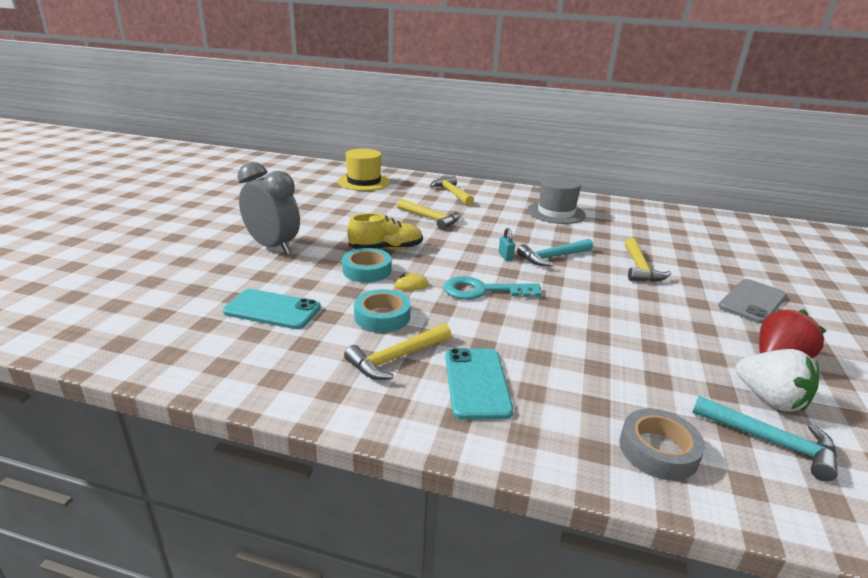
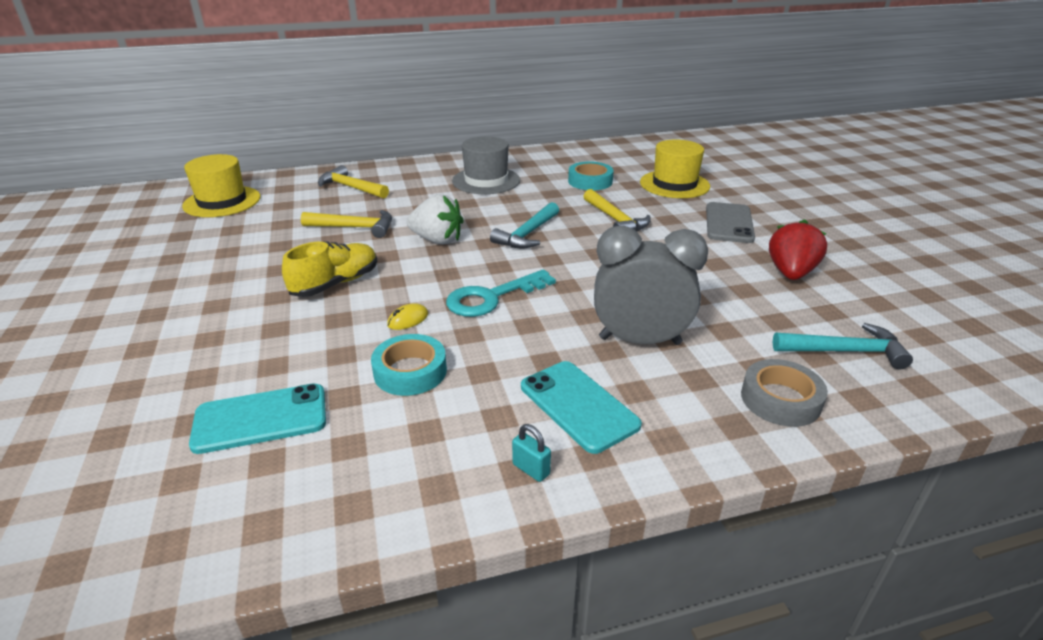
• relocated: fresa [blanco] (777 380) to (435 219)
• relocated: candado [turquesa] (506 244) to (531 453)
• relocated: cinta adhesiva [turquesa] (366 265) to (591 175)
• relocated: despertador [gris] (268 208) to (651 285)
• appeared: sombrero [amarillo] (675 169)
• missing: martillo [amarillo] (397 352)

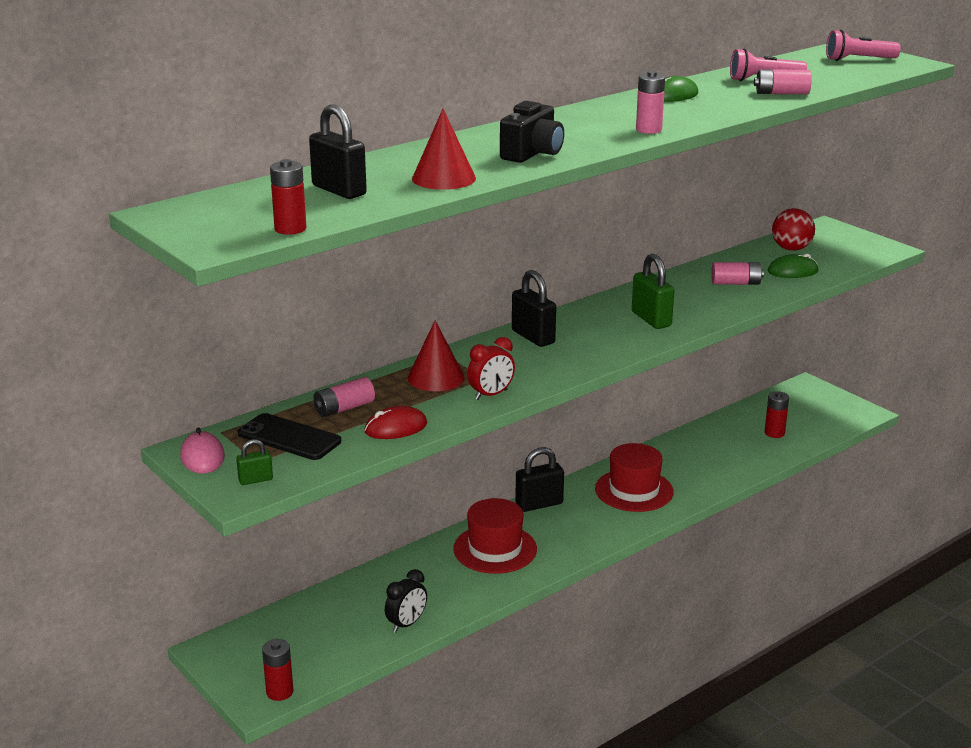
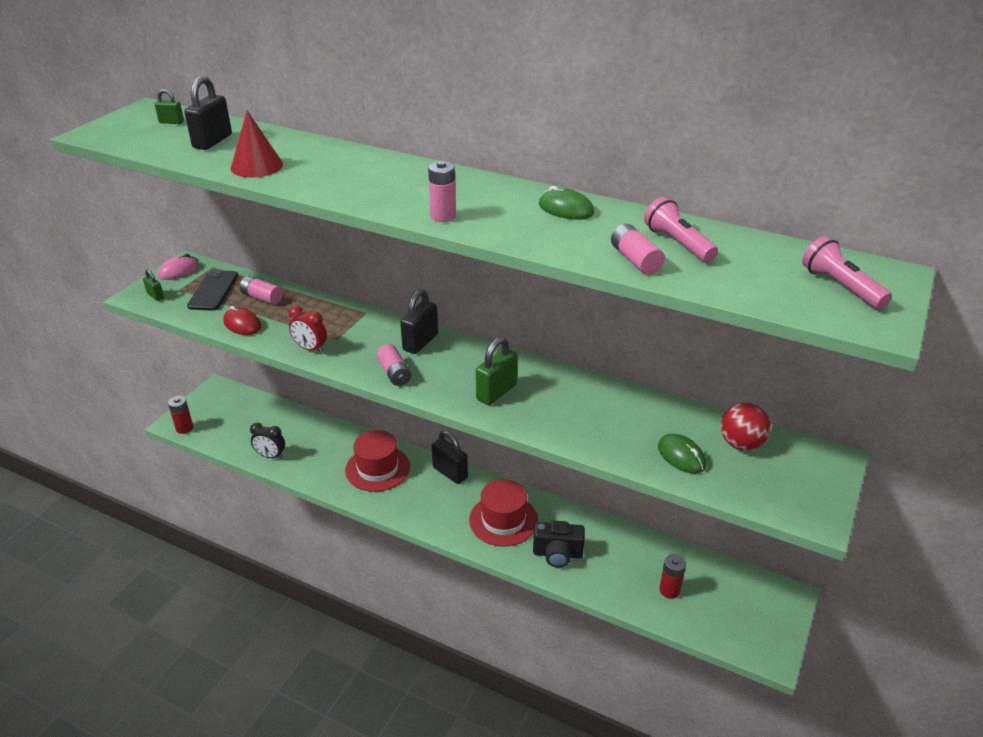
• appeared: candado [verde] (169 106)
• relocated: pila [rosa] (737 273) to (393 365)
• relocated: cámara [negro] (532 132) to (559 544)
• missing: pila [rojo] (288 197)
• missing: cono [rojo] (436 356)

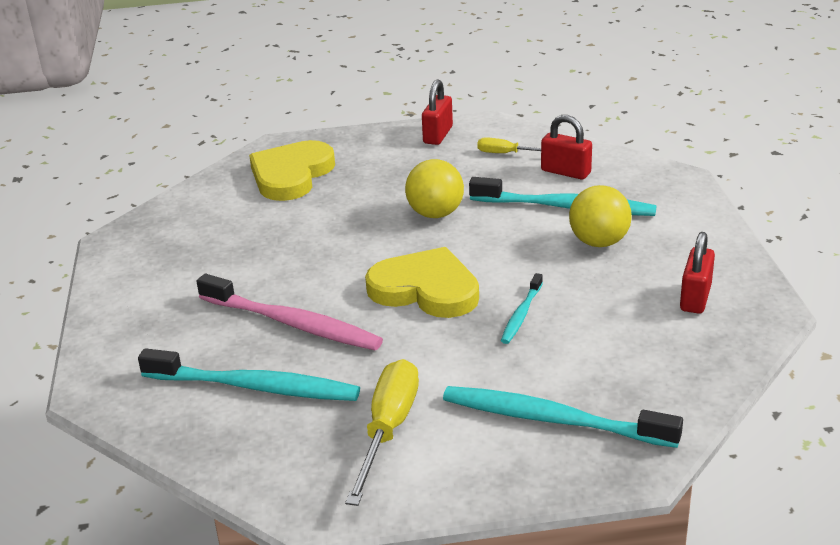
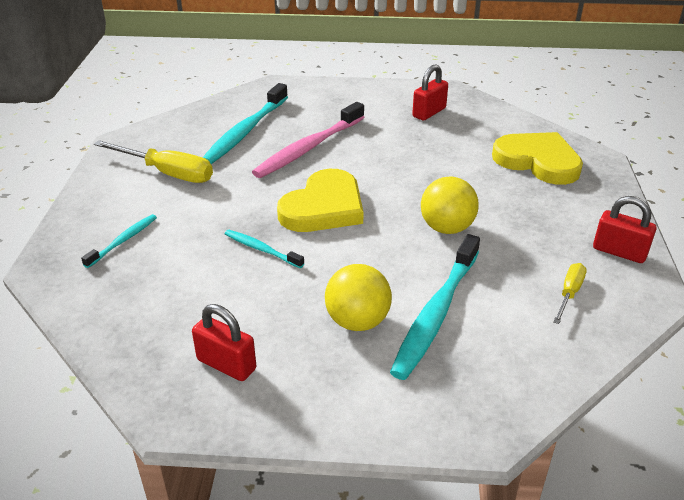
• size: cepillo de dientes [turquesa] (563 417) = (119 241) x0.52
• relocated: candado [rojo] (566 147) to (430 92)

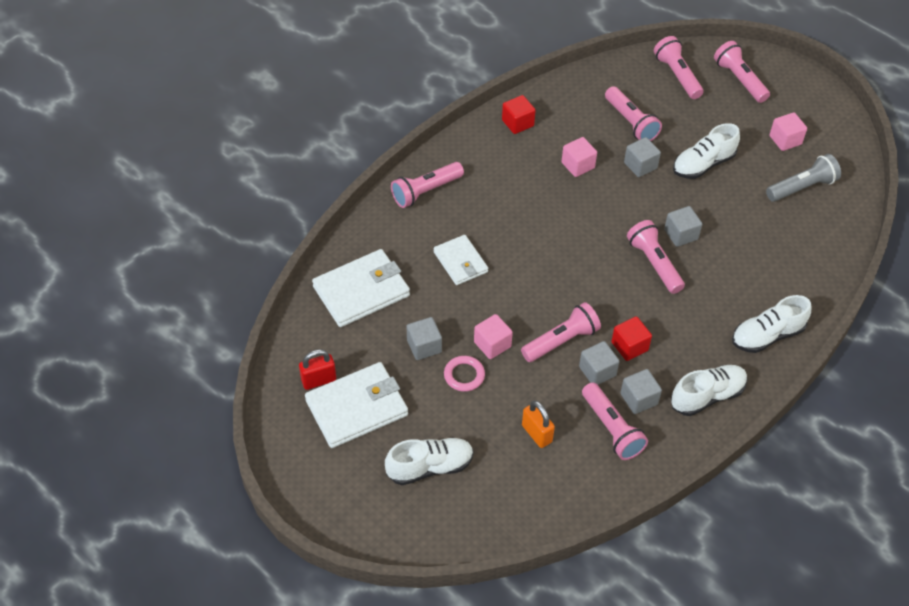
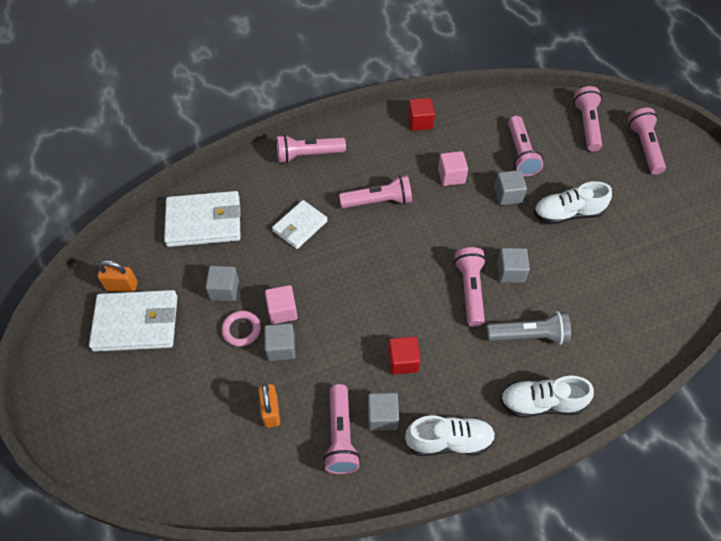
• colour: candado [rojo] (317 369) to candado [naranja] (117 276)
• relocated: cubo [gris] (599 363) to (279 342)
• spun: cartera [blanco] (461 260) = (300 224) 45 degrees clockwise
• relocated: lámpara de mano [rosa] (561 332) to (375 191)
• relocated: lámpara de mano [gris] (803 178) to (528 328)
• missing: zapato [blanco] (429 461)
• missing: cubo [rosa] (788 131)

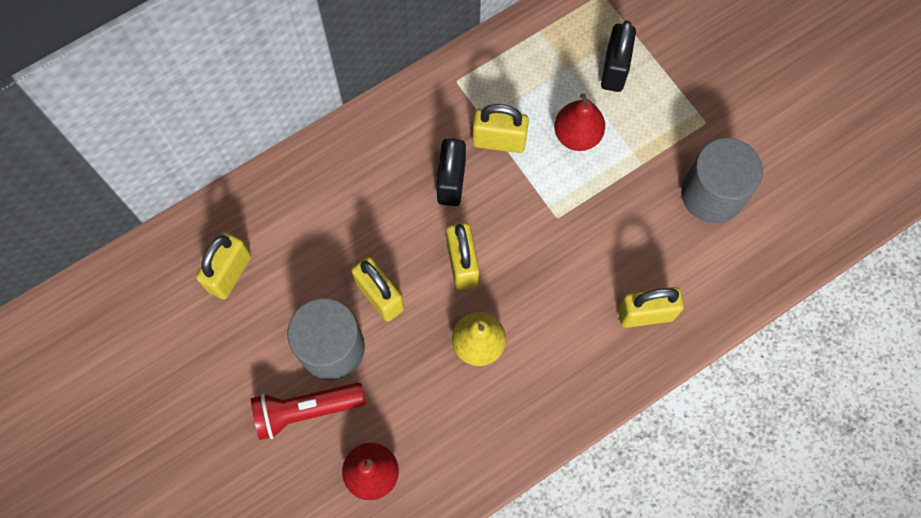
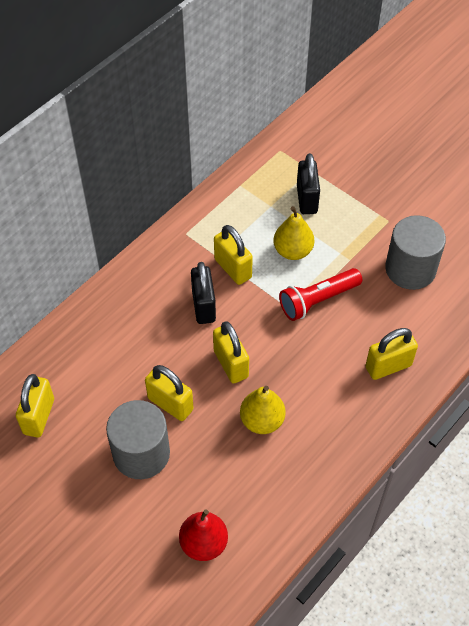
• spun: candado [amarillo] (500 128) = (233 255) 60 degrees clockwise
• colour: pera [rojo] (579 122) to pera [amarillo] (293 233)
• relocated: lámpara de mano [rojo] (308 411) to (320 294)

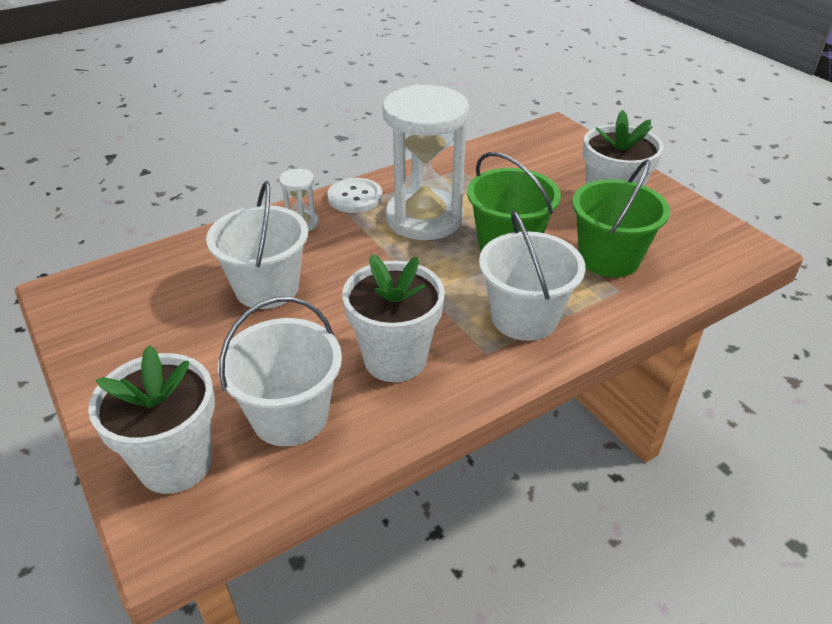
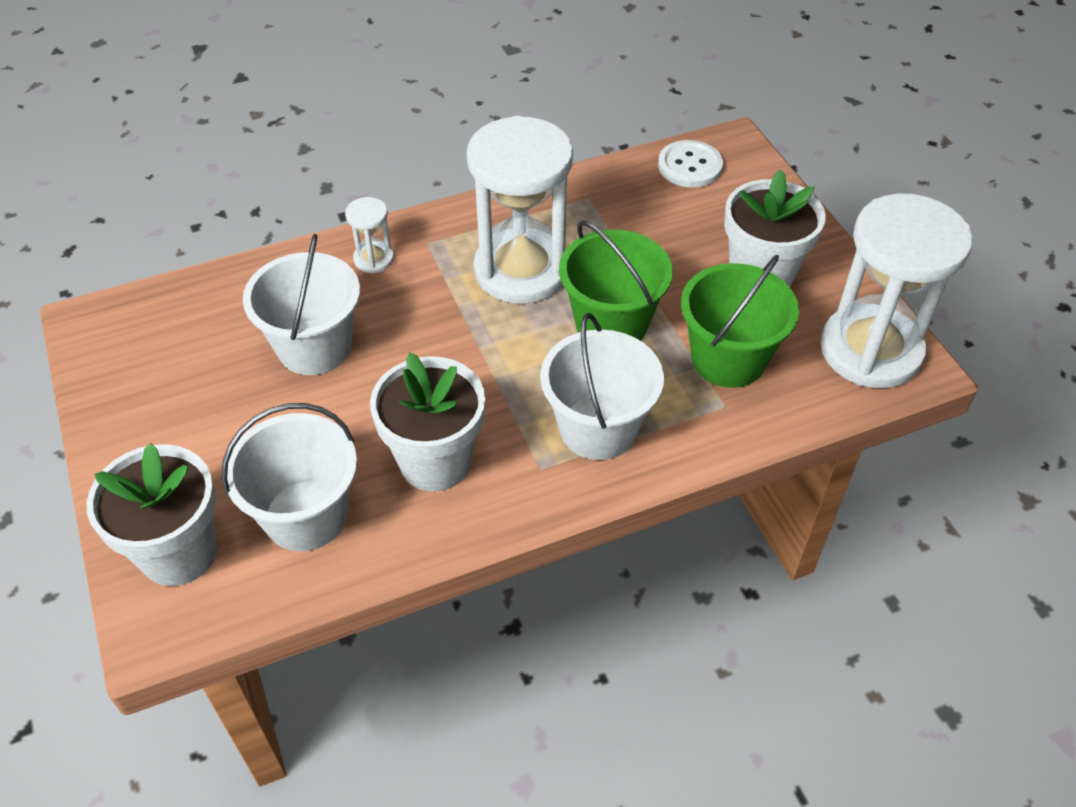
• relocated: botón [blanco] (354 195) to (690 164)
• appeared: reloj de arena [blanco] (896 290)

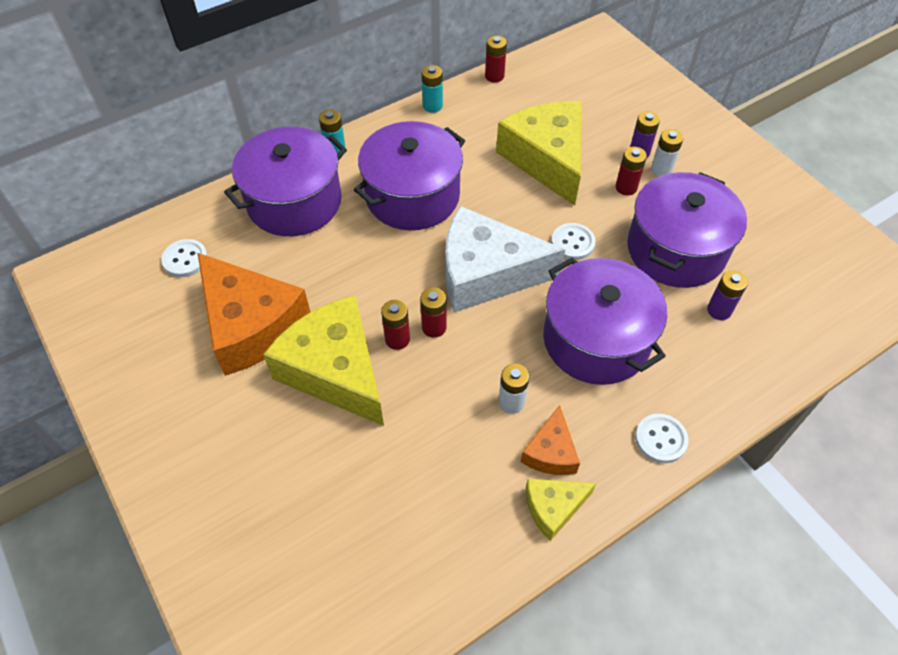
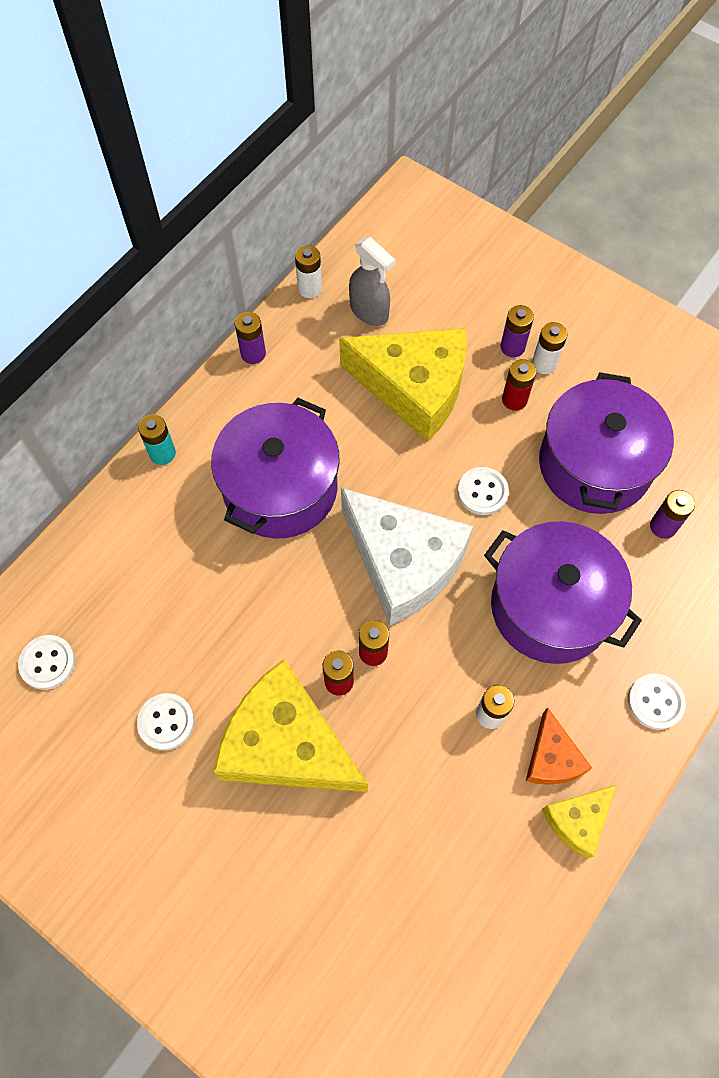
• exchanged: queso [naranja] (254 314) to botón [blanco] (165 721)
• colour: pila [turquesa] (432 89) to pila [morado] (250 338)
• colour: pila [rojo] (496 59) to pila [blanco] (308 271)
• spun: queso [amarillo] (539 153) = (403 385) 150 degrees clockwise
• spun: queso [blanco] (505 259) = (407 557) 120 degrees counterclockwise
• appeared: pulverizador [gris] (372 281)
• missing: olla [morado] (285 181)

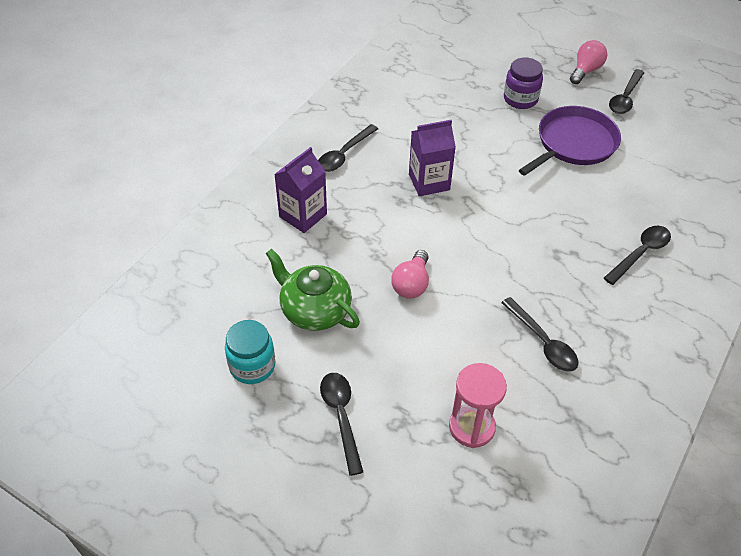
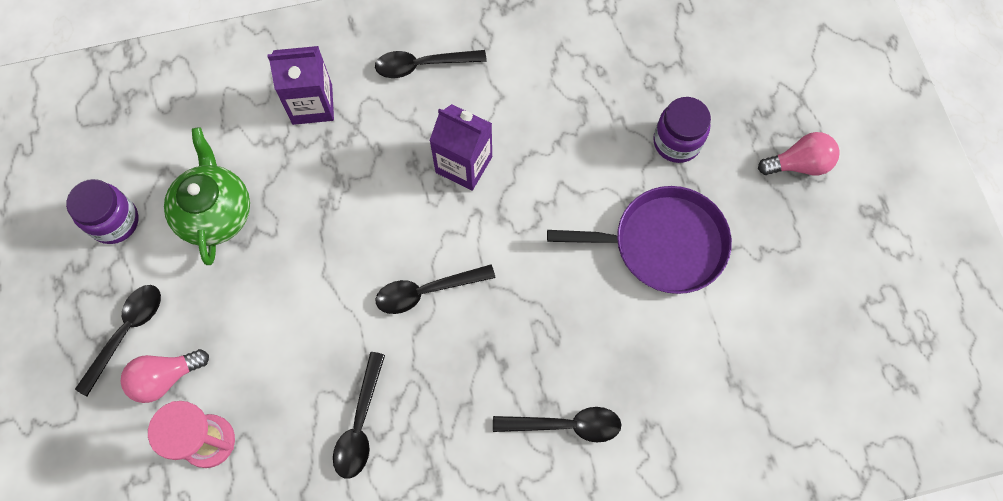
• colour: tarro [turquesa] (250 352) to tarro [morado] (102 211)
• relocated: bombilla [rosa] (410 274) to (165 376)
• relocated: cuchara [negro] (627 91) to (435 289)

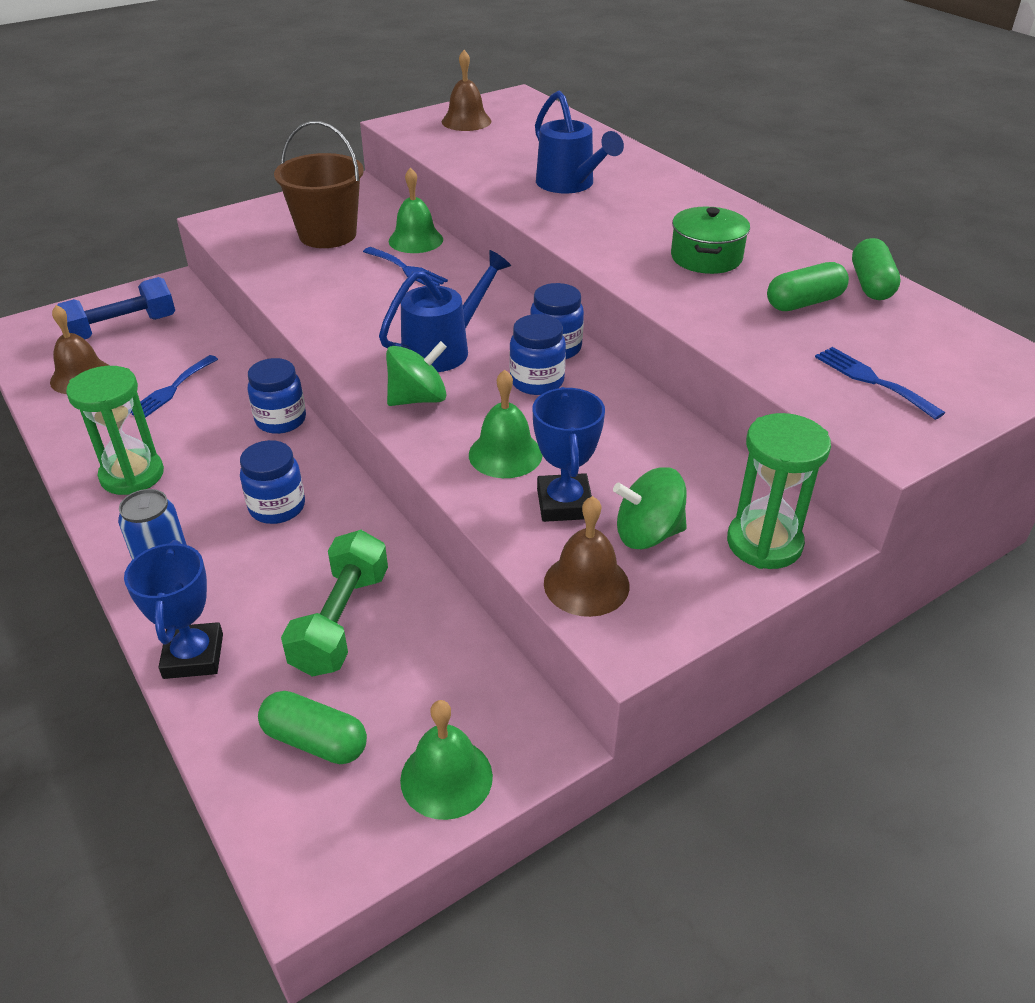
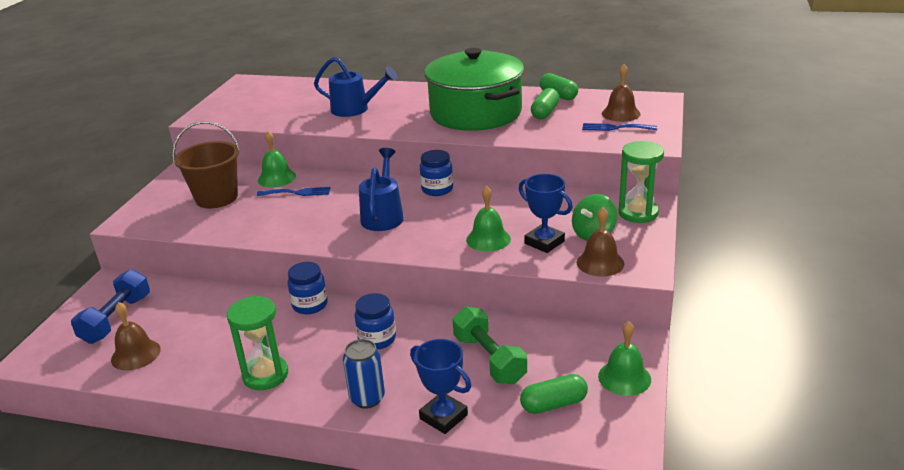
• size: olla [verde] (710 240) = (474 89) x2.21
• relocated: campana [marrón] (466 90) to (621 93)
• missing: tenedor [azul] (174 386)
• missing: peonza [verde] (416 373)
• missing: tarro [azul] (537 354)

